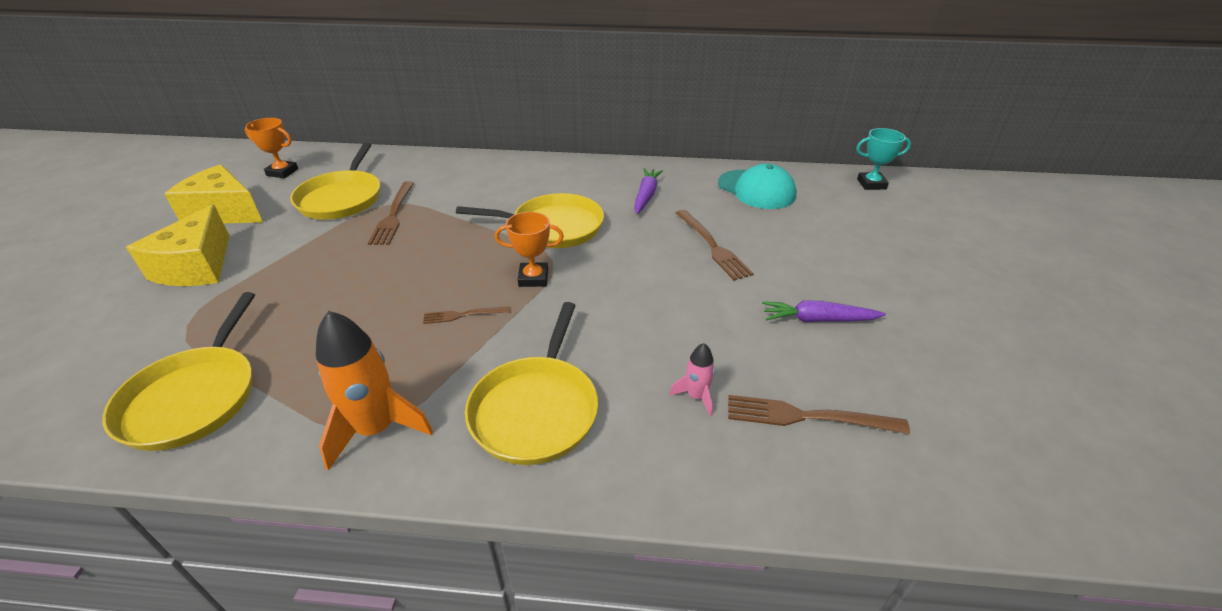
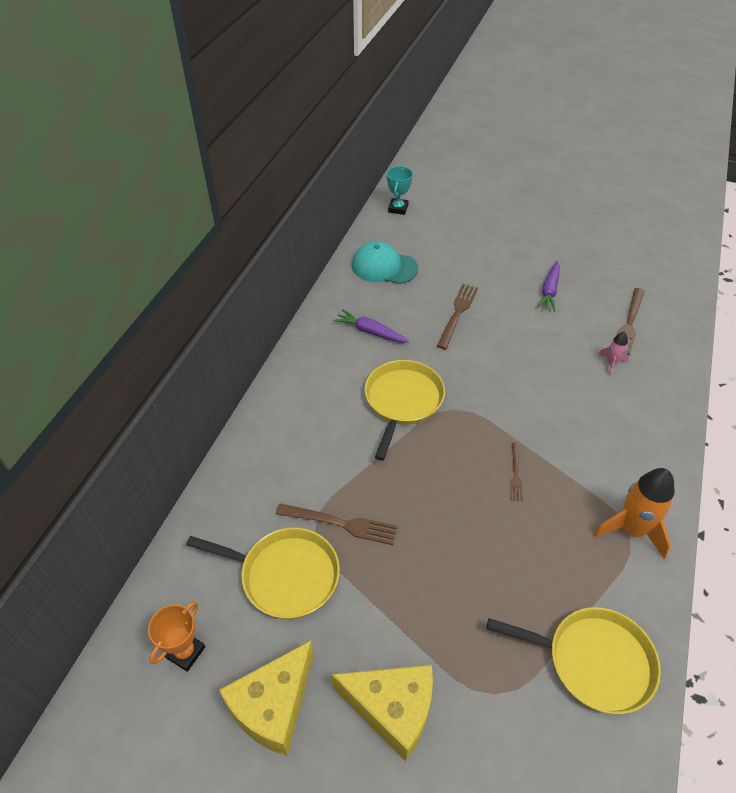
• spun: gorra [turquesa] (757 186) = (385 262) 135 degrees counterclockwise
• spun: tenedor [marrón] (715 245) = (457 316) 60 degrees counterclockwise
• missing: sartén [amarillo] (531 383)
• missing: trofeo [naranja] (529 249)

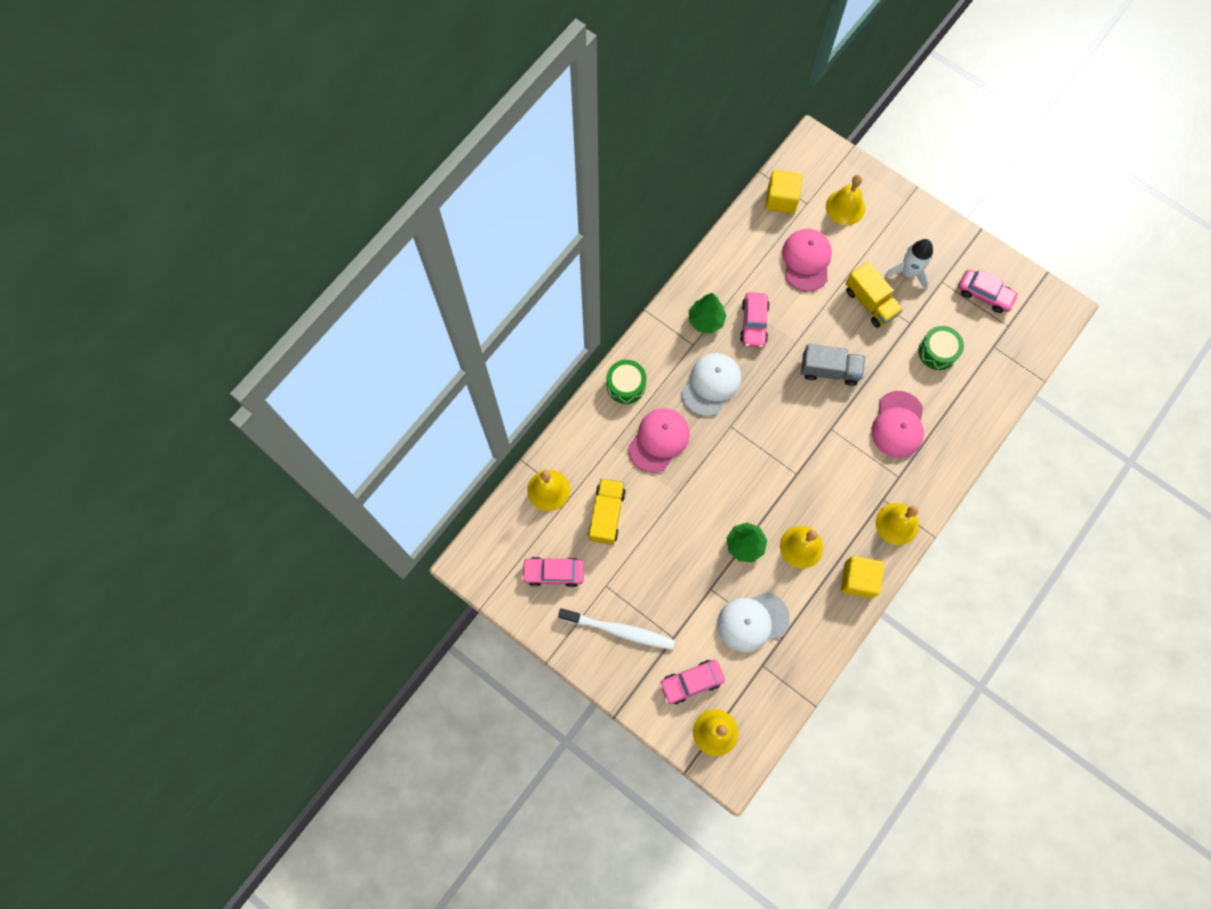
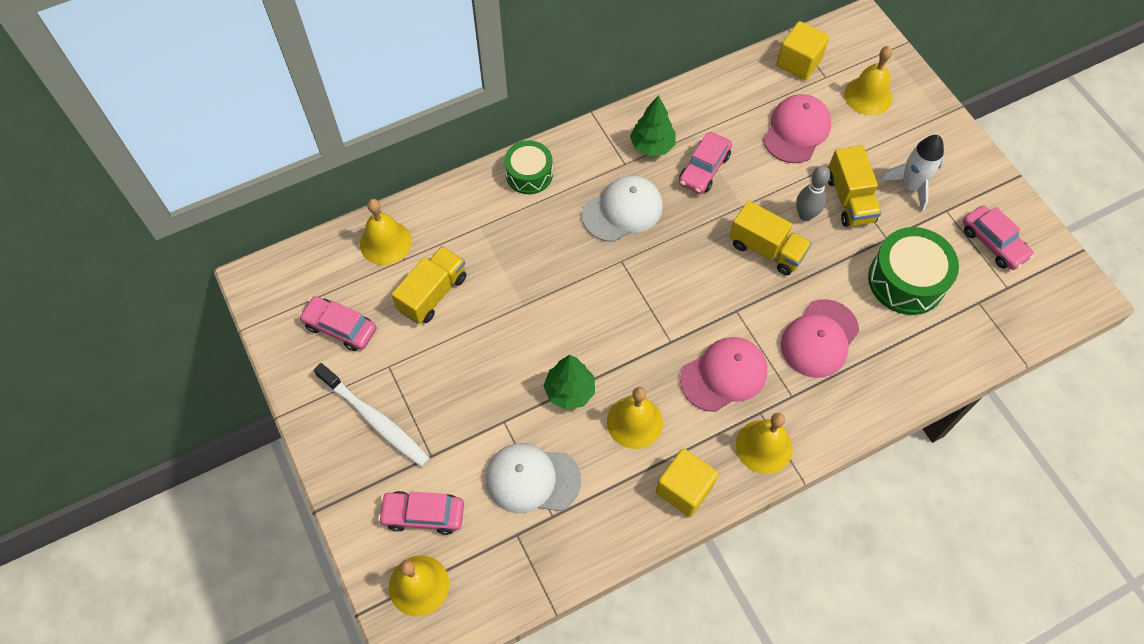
• relocated: gorra [rosa] (659 440) to (724 374)
• colour: camión [gris] (833 365) to camión [amarillo] (770 238)
• appeared: bolo [gris] (813 193)
• size: tambor [verde] (941 348) = (913 271) x1.54

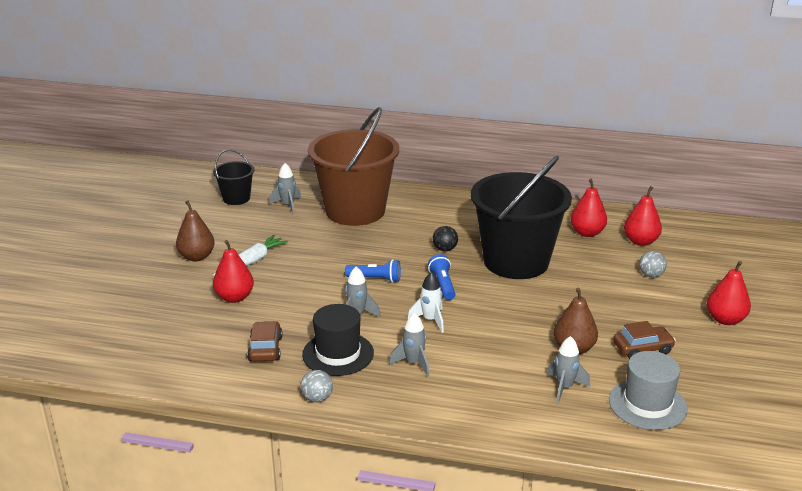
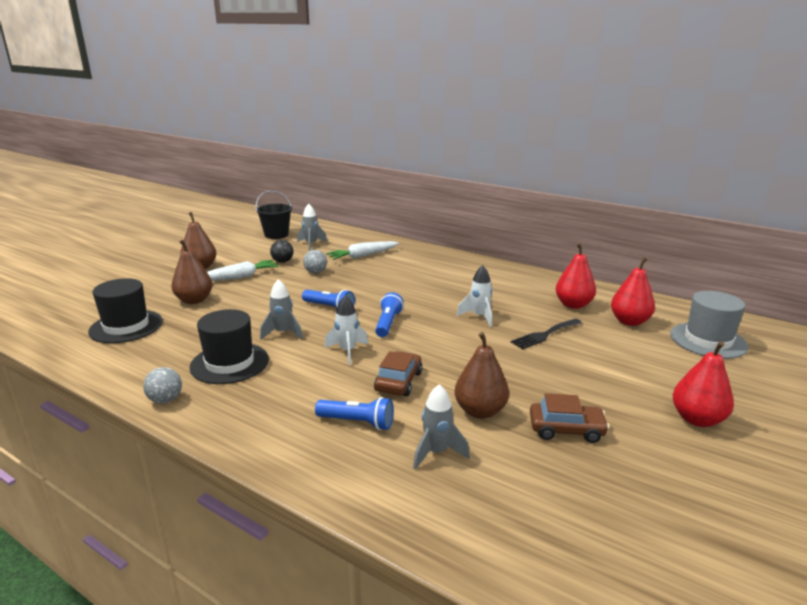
• appeared: sombrero [negro] (125 310)
• colour: pera [rojo] (233 271) to pera [marrón] (192 272)
• relocated: pelota [negro] (445 238) to (281 251)
• relocated: pelota [gris] (653 264) to (315 261)
• appeared: lámpara de mano [azul] (354 413)
• exchanged: balde [marrón] (353 166) to zanahoria [blanco] (362 250)
• relocated: coche [marrón] (265 341) to (398 373)
• exchanged: balde [negro] (521 217) to cohete [blanco] (474 296)
• appeared: tenedor [negro] (546 334)
• relocated: sombrero [gris] (648 390) to (709 325)
• missing: cohete [gris] (409 345)

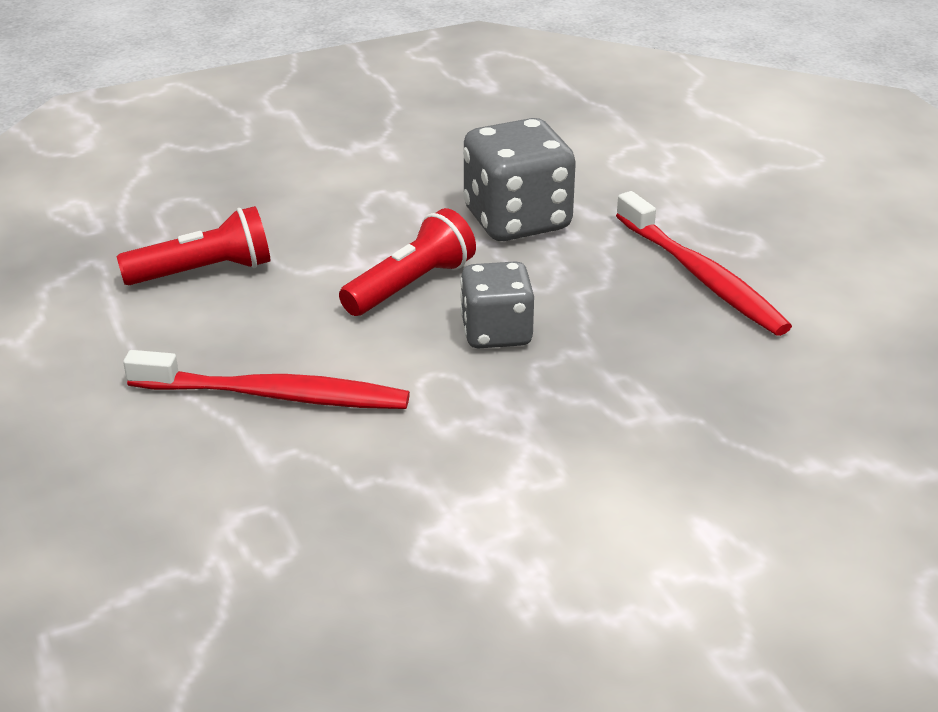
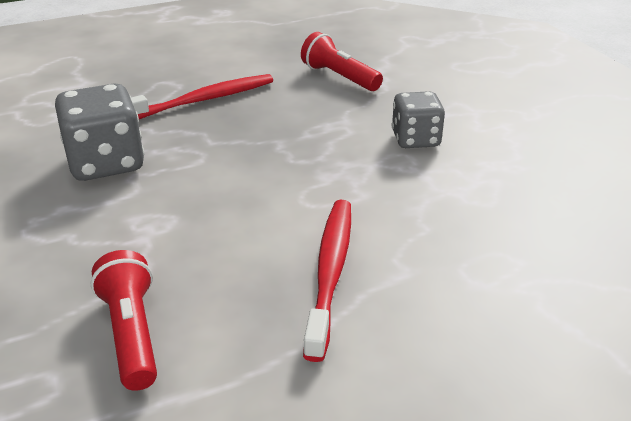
• relocated: lámpara de mano [rojo] (407 262) to (342 61)
• relocated: dado [gris] (497 305) to (418 119)

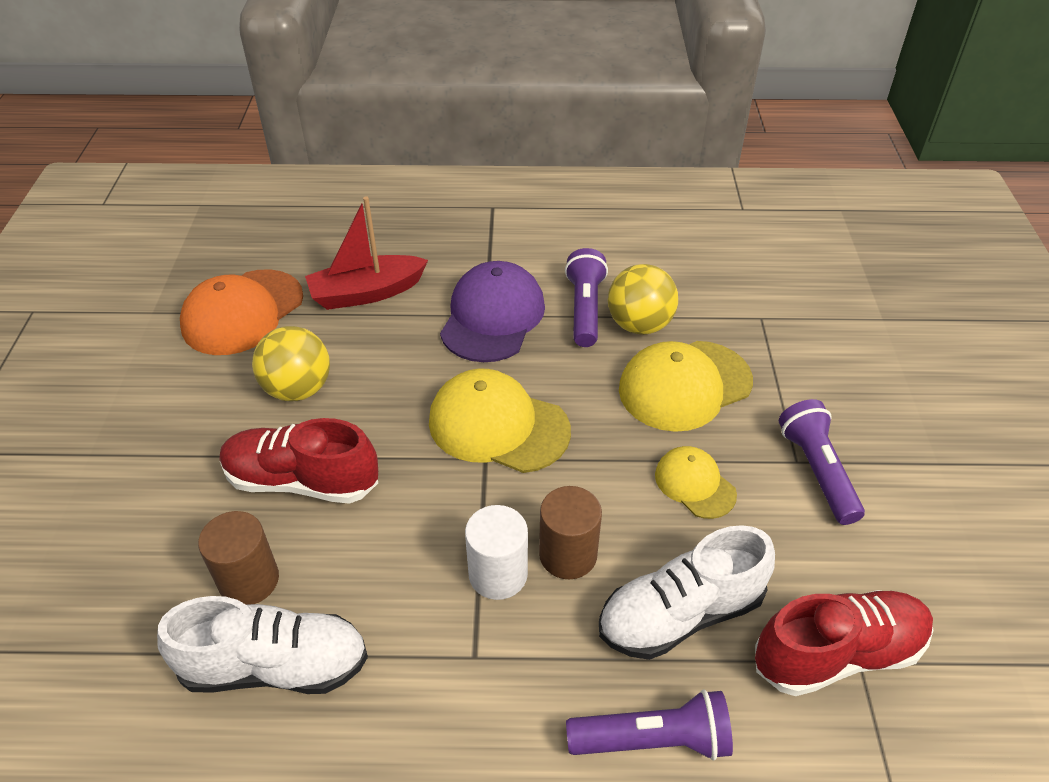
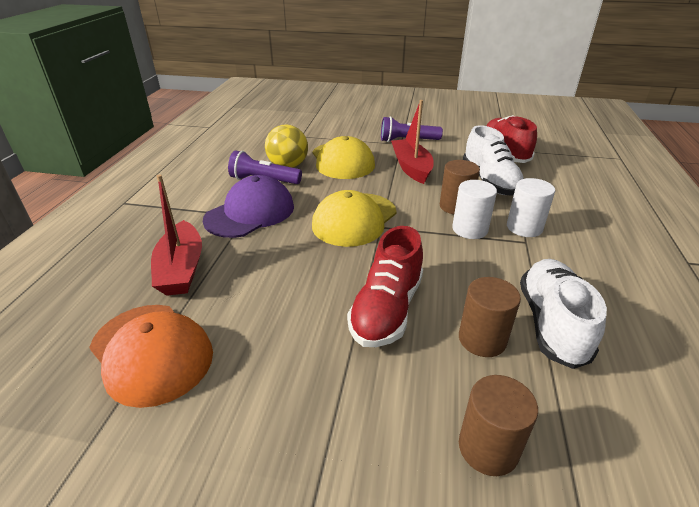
• spun: gorra [morado] (492 311) = (248 206) 105 degrees clockwise
• exchanged: gorra [amarillo] (696 482) to barco [rojo] (412 142)
• appeared: cilindro [marrón] (498 425)
• appeared: cilindro [blanco] (531 207)
• missing: pelota [amarillo] (291 363)
• missing: lámpara de mano [morado] (649 724)

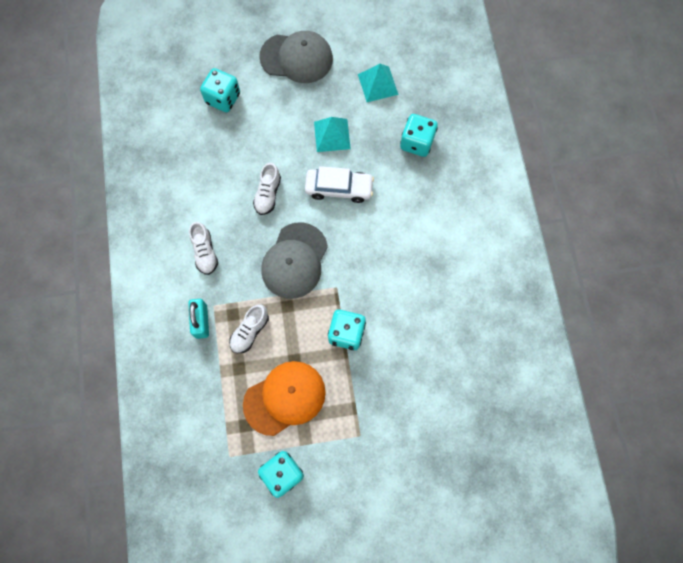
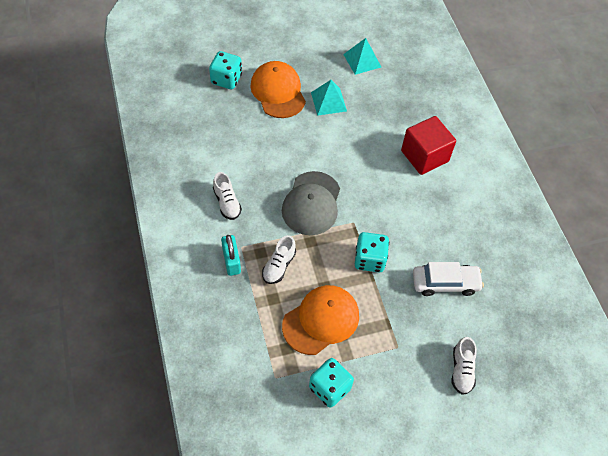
• appeared: gorra [naranja] (278 89)
• appeared: cubo [rojo] (428 145)
• relocated: coche [blanco] (339 184) to (448 279)
• relocated: zapato [blanco] (267 189) to (464 366)
• missing: gorra [gris] (296 57)
• missing: dado [turquesa] (419 135)

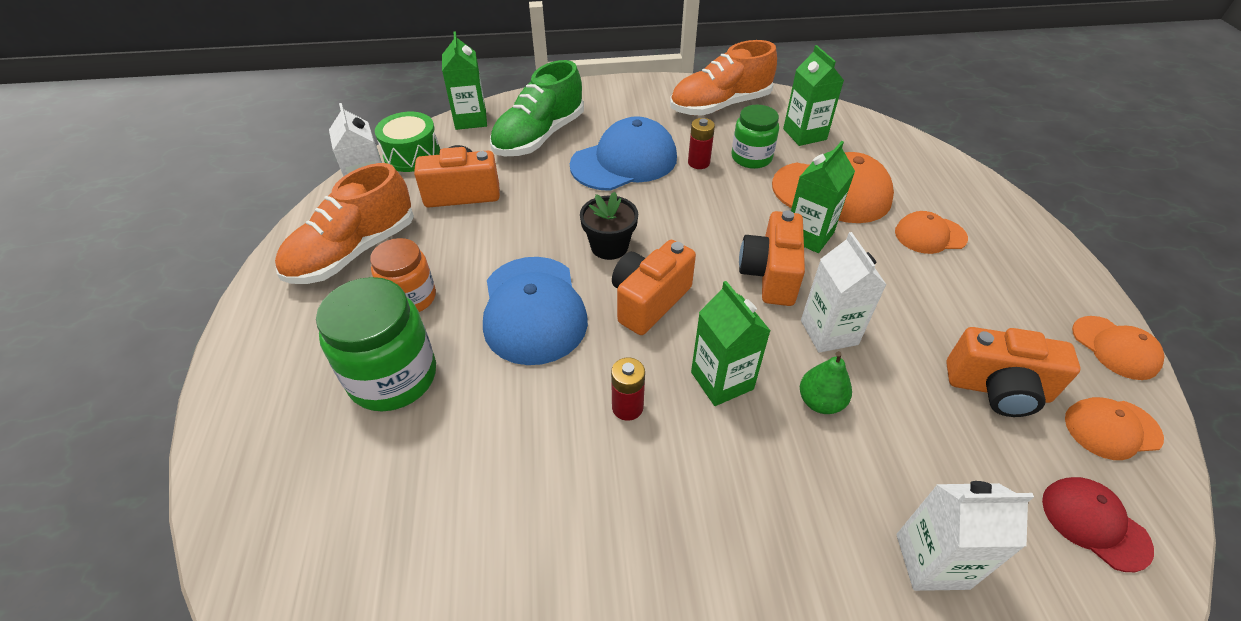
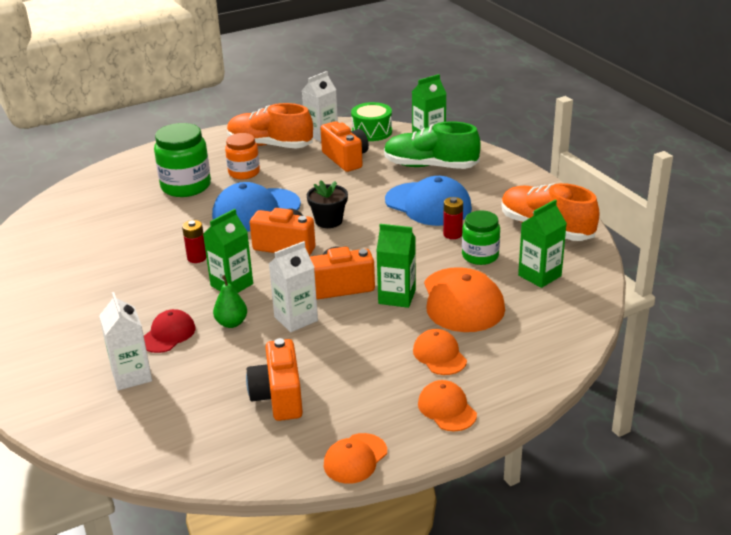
• relocated: gorra [rojo] (1098 524) to (169 331)
• relocated: gorra [naranja] (1114 428) to (447 406)

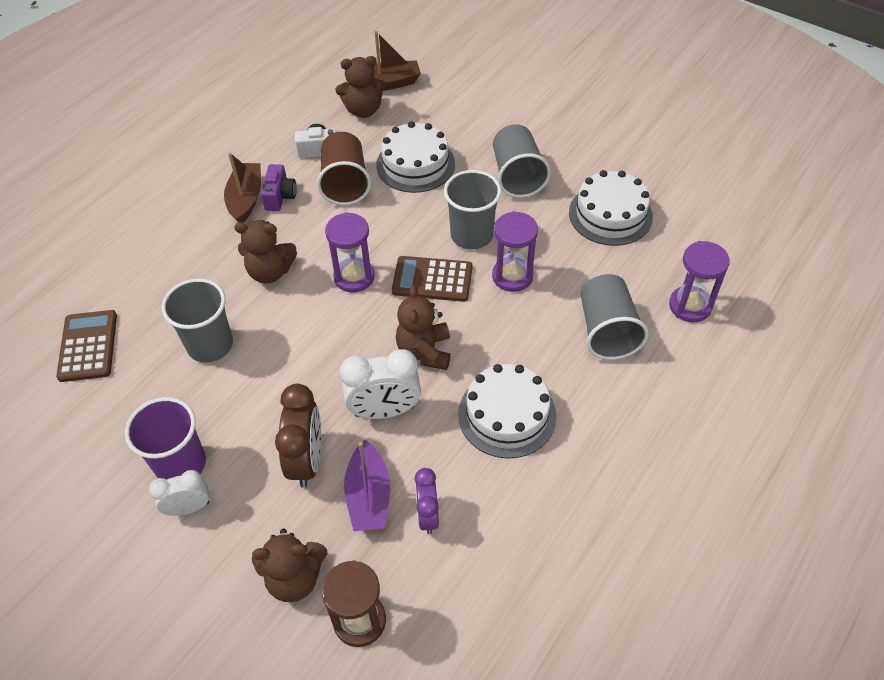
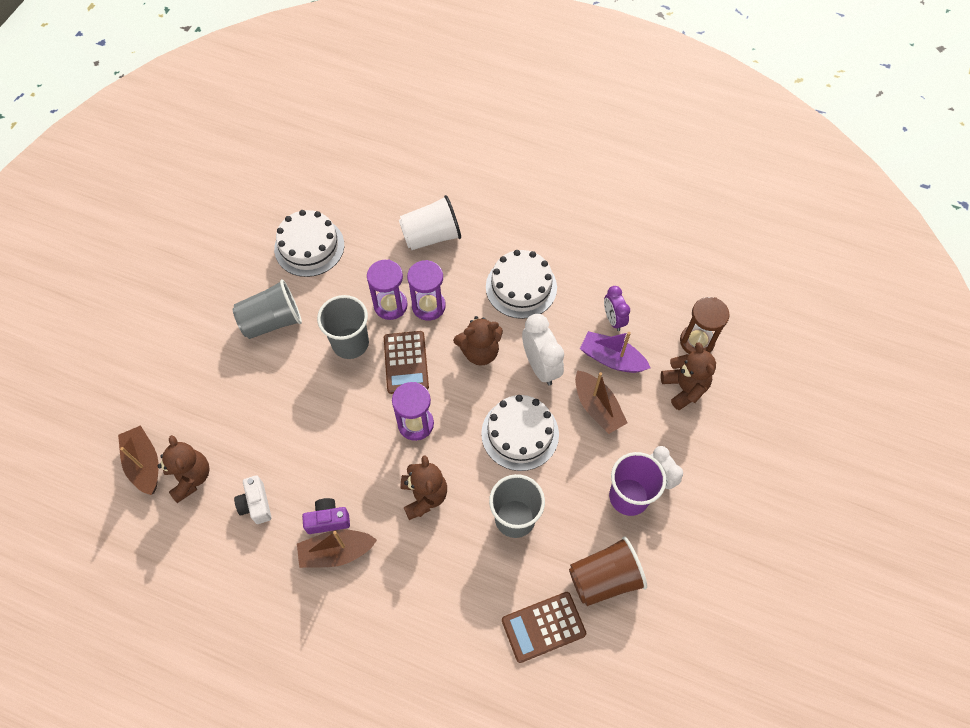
• colour: vaso [gris] (614 317) to vaso [blanco] (430 222)
• relocated: reloj de arena [morado] (699 281) to (426 290)
• relocated: tarta [blanco] (415 157) to (520 433)
• relocated: vaso [marrón] (344 168) to (608 571)
• exchanged: despertador [marrón] (298 436) to barco [marrón] (601 402)
• spun: barco [morado] (367 485) = (615 352) 135 degrees counterclockwise
• spun: despertador [morado] (426 501) = (617 308) 90 degrees clockwise

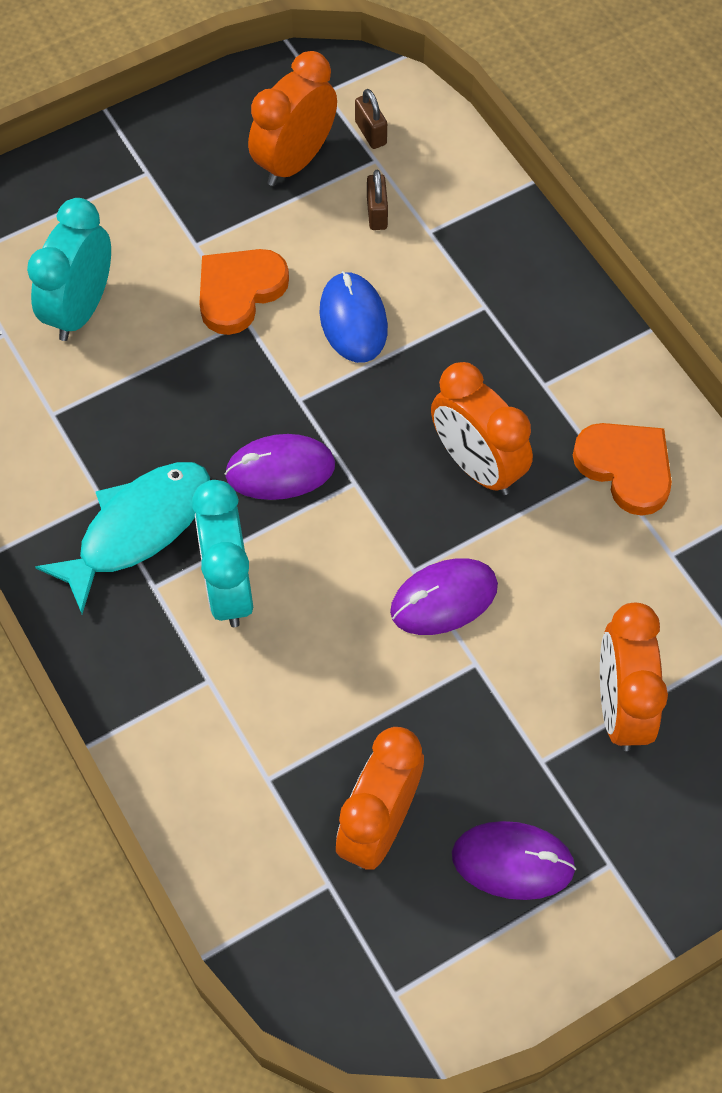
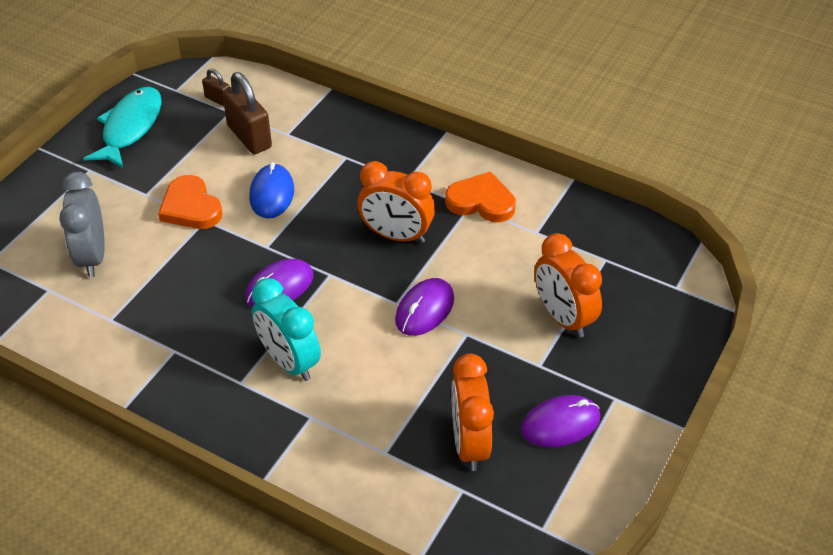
• colour: despertador [turquesa] (69 269) to despertador [gris] (82 224)
• relocated: pez [turquesa] (122 538) to (122 127)
• spun: corazón [naranja] (244 292) = (190 202) 45 degrees counterclockwise
• size: candado [marrón] (377 200) = (247 113) x1.97
• spun: ratón [azul] (353 317) = (271 190) 45 degrees clockwise
• missing: despertador [naranja] (292 118)

